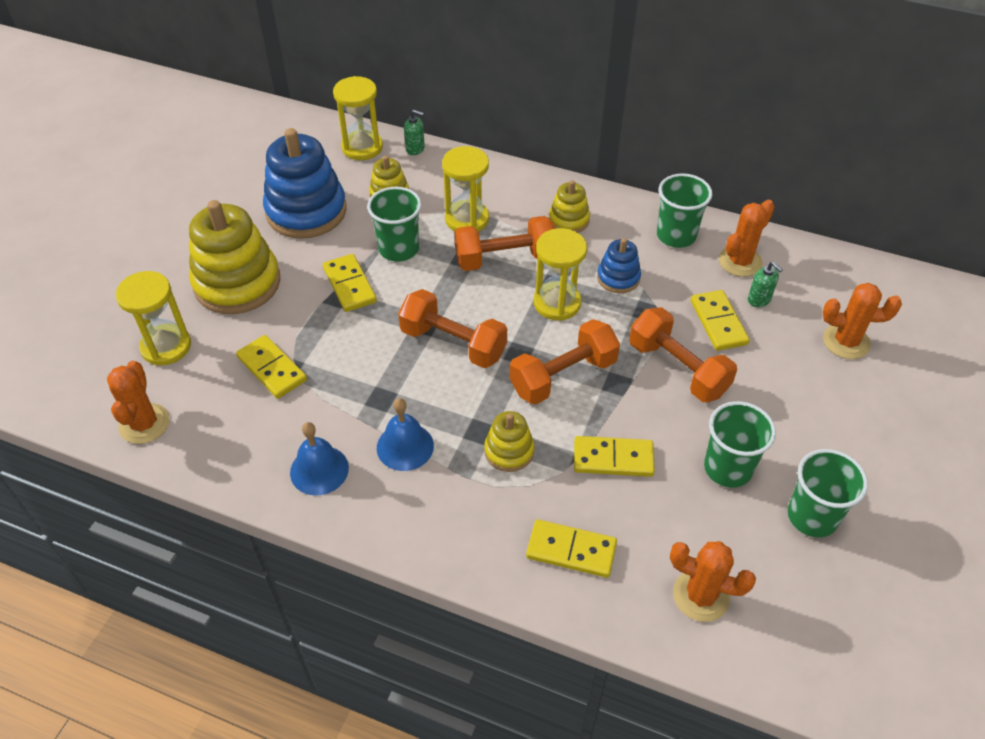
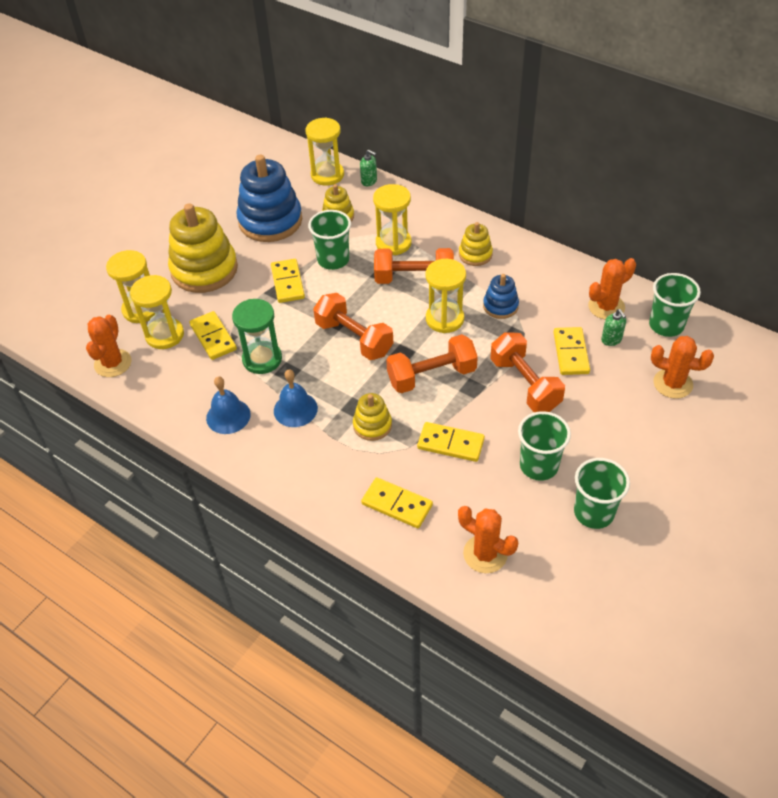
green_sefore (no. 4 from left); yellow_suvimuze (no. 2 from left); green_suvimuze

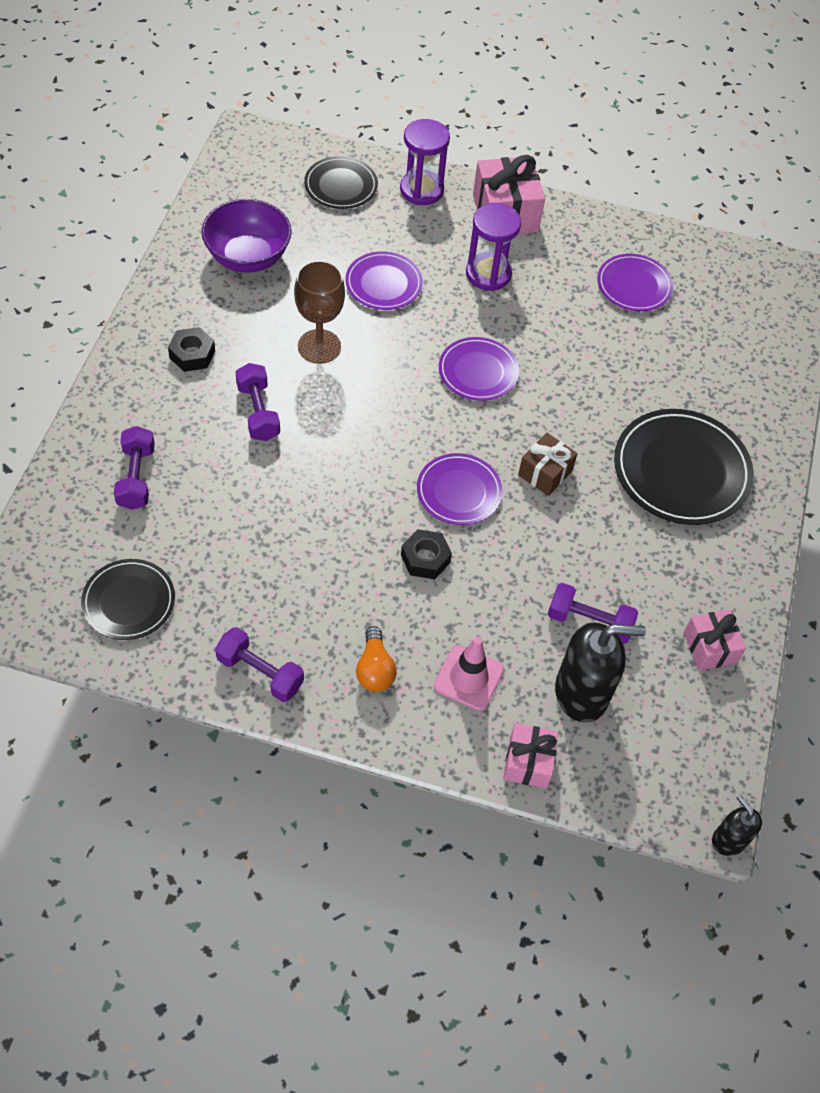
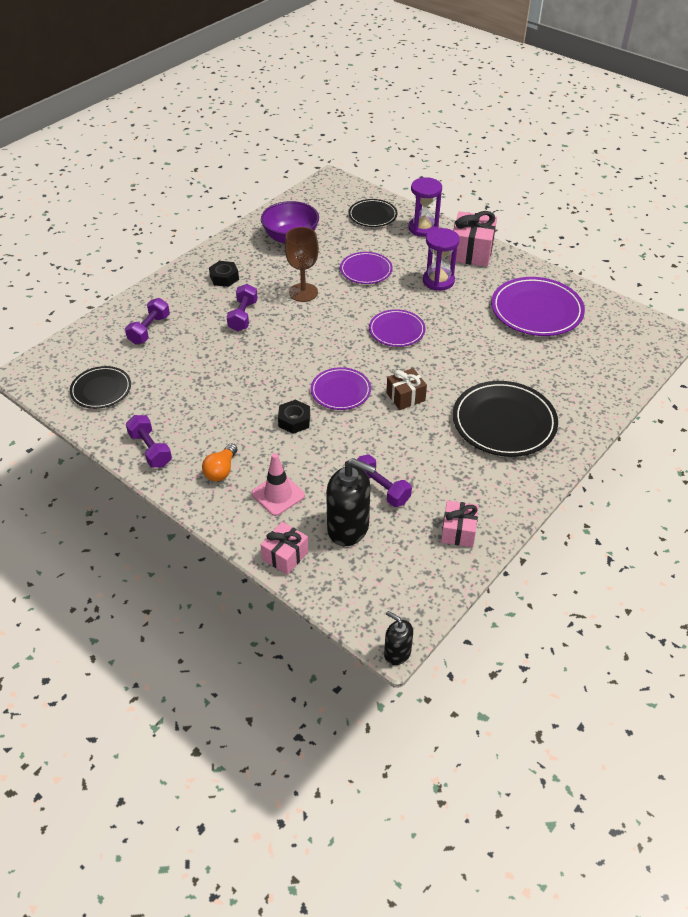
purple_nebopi (no. 4 from left); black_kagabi (no. 2 from left)

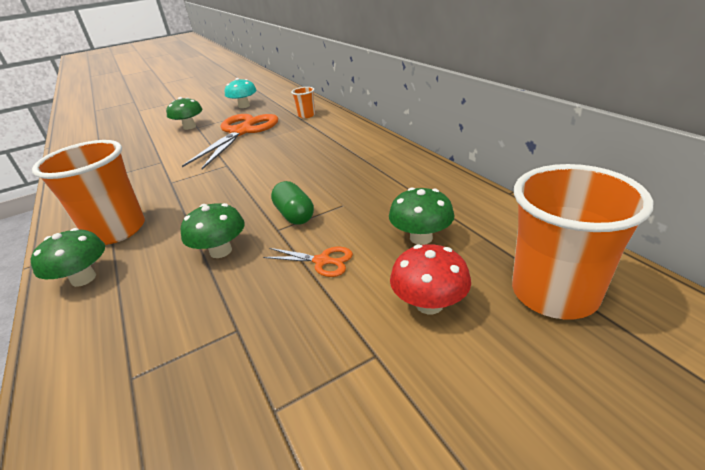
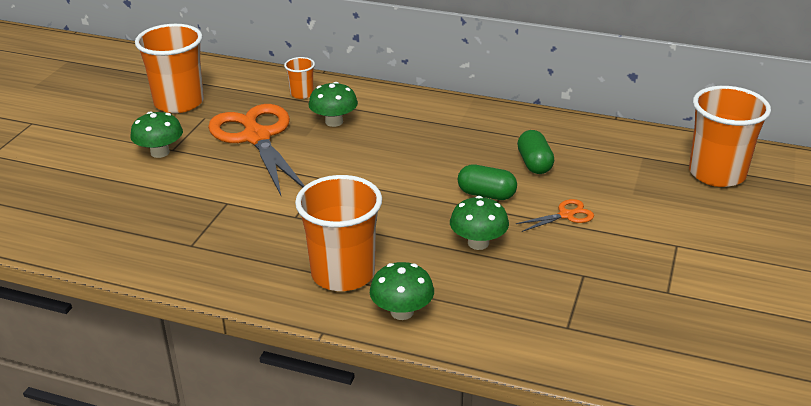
orange_sefore (no. 1 from left); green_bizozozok (no. 2 from left); red_bizozozok; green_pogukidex (no. 2 from left)

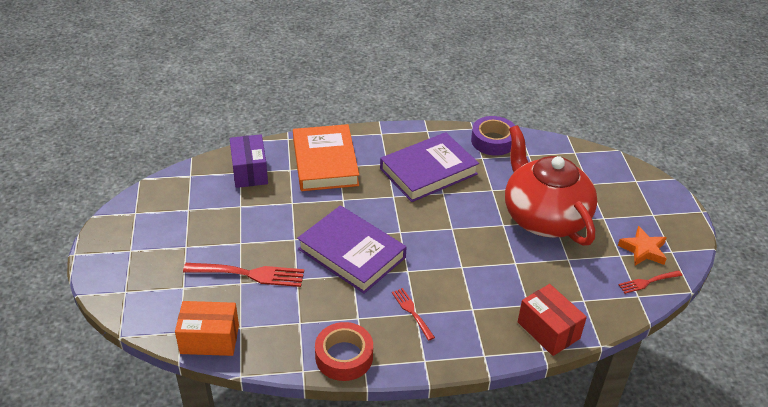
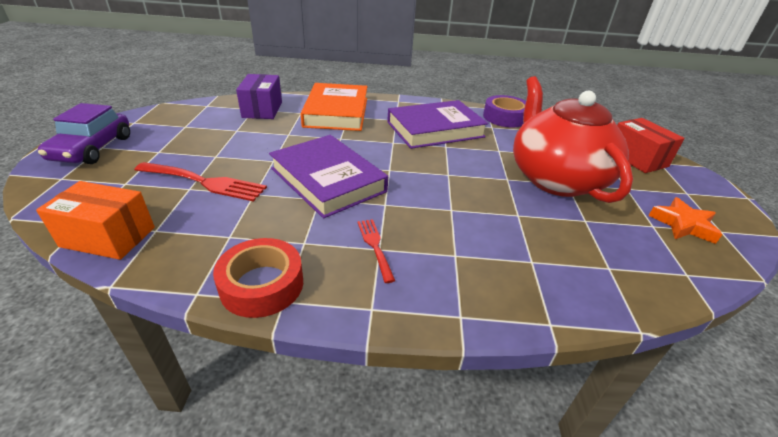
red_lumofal; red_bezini (no. 3 from left in the first image); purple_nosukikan

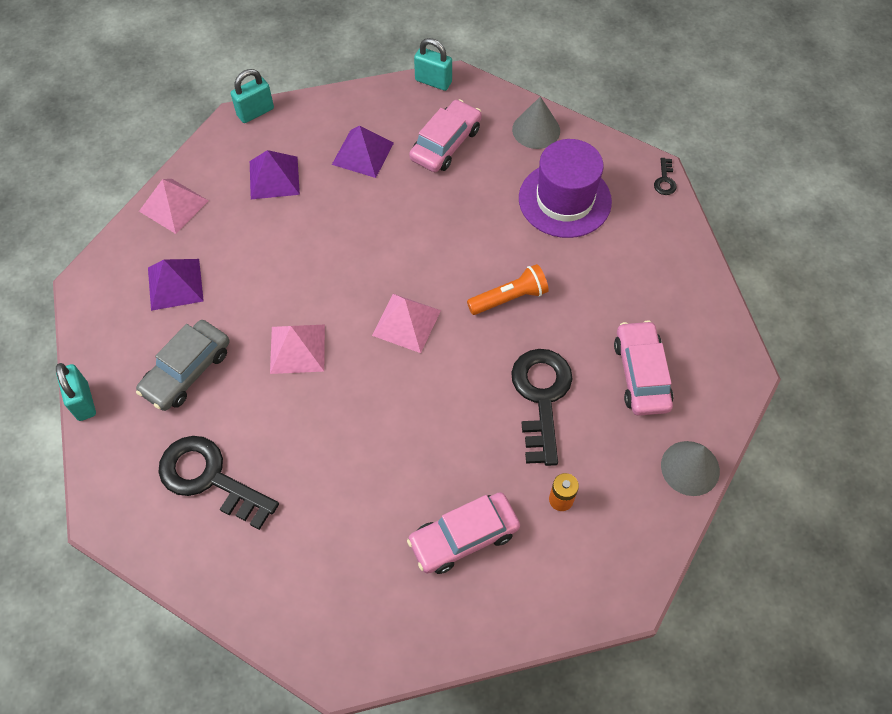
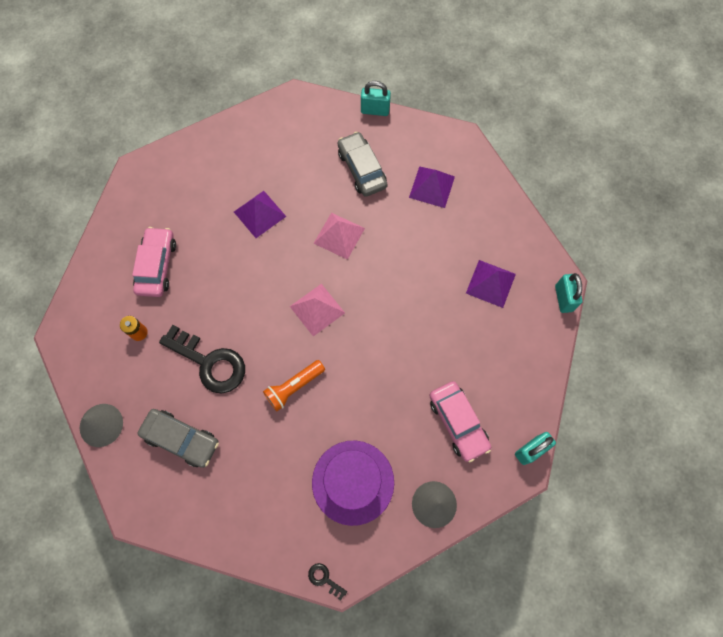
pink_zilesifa (no. 1 from left in the first image); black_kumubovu (no. 1 from left in the first image); purple_zilesifa (no. 1 from left); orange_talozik; grey_nosukikan (no. 1 from left)

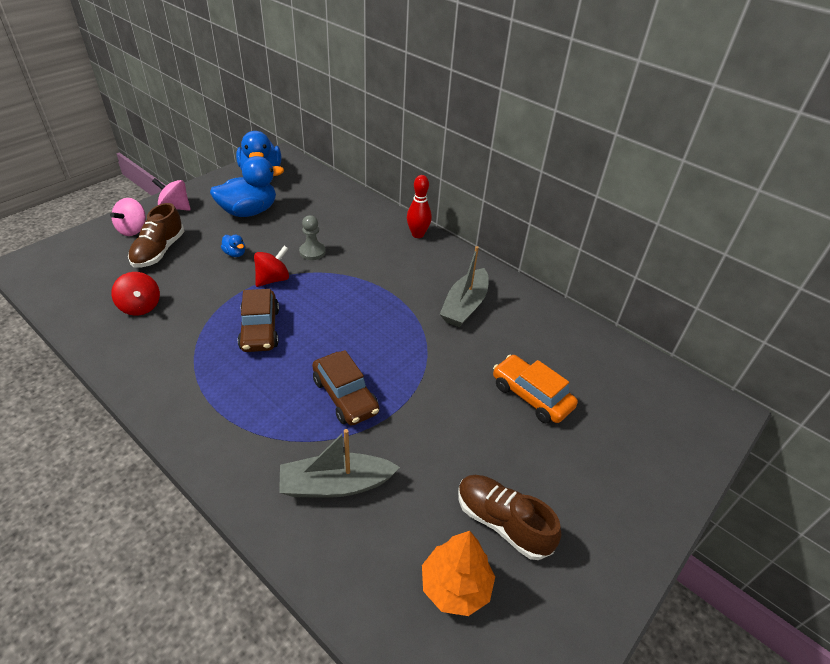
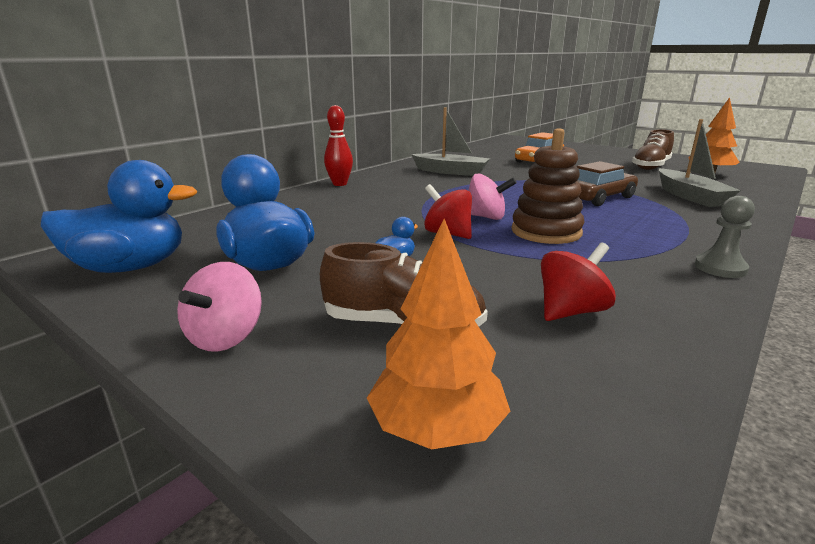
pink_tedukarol (no. 2 from left); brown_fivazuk; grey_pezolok; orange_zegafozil (no. 1 from left)

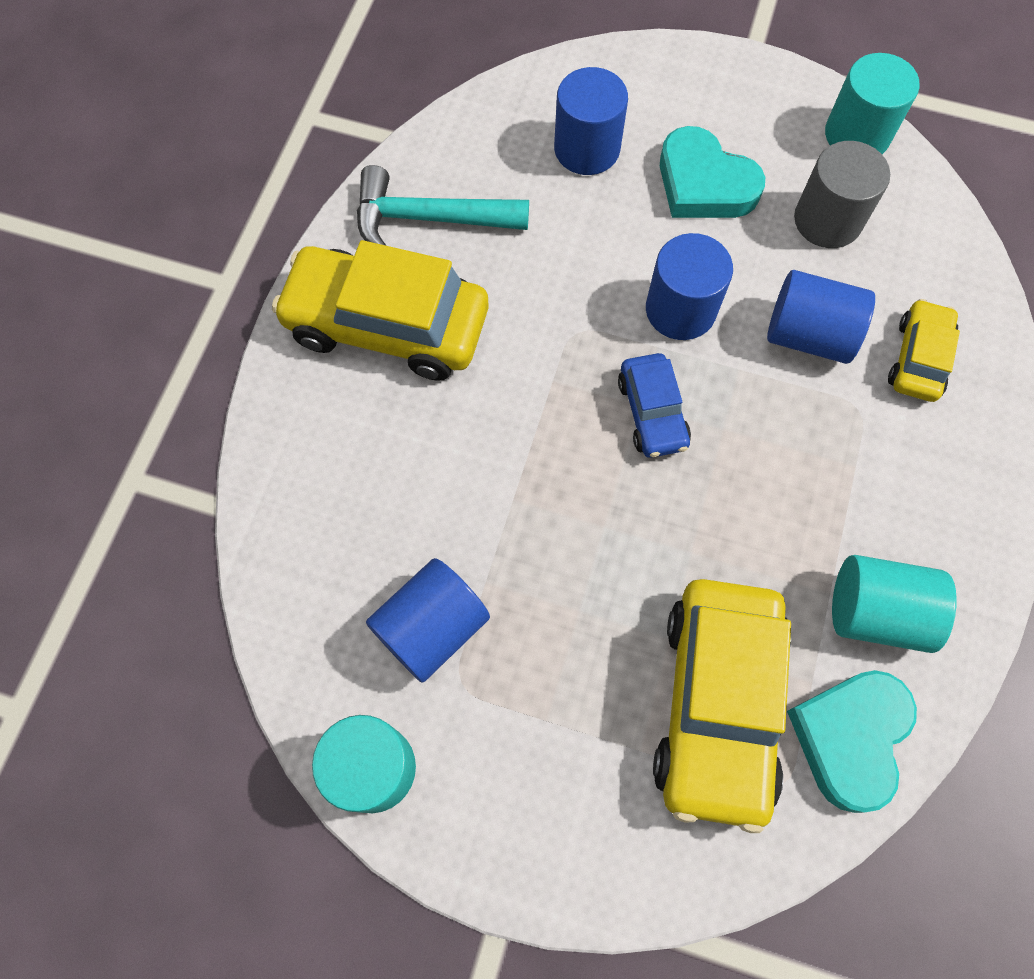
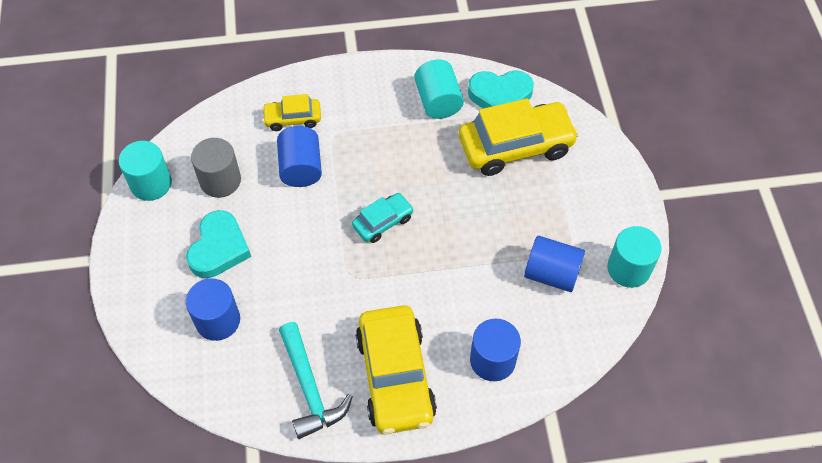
turquoise_nosukikan; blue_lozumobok (no. 3 from left)

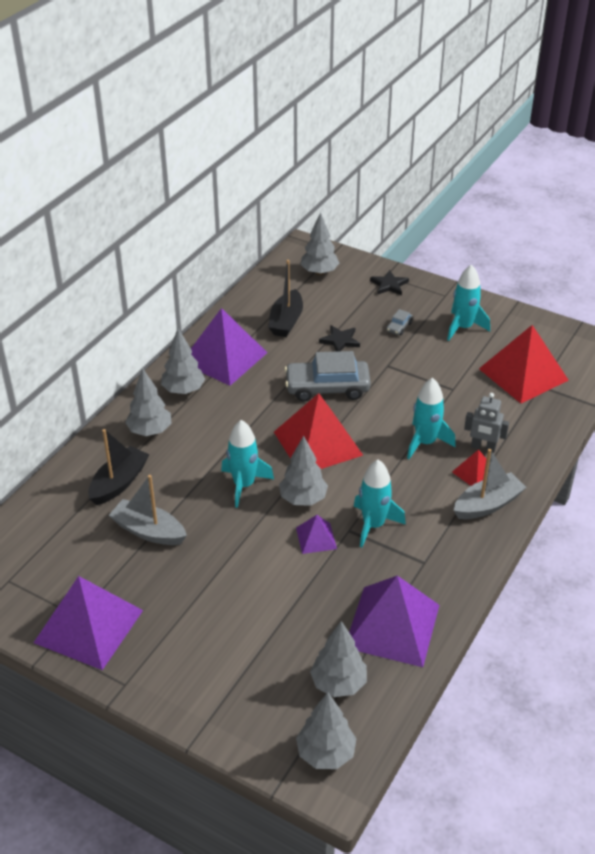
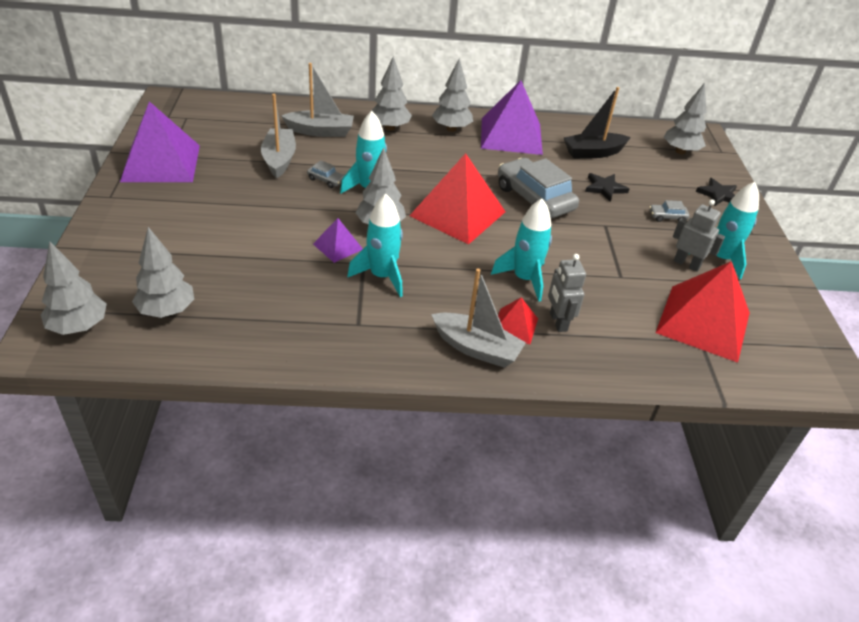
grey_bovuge (no. 2 from left); purple_zilesifa (no. 4 from left in the first image); grey_nosukikan (no. 1 from left); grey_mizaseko (no. 2 from left)

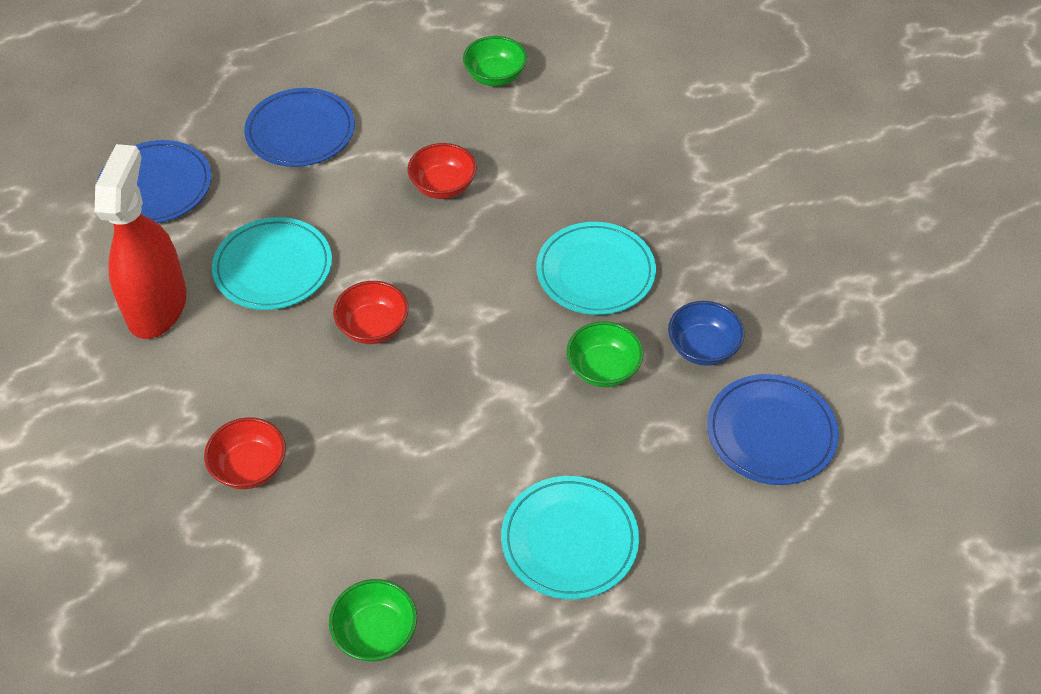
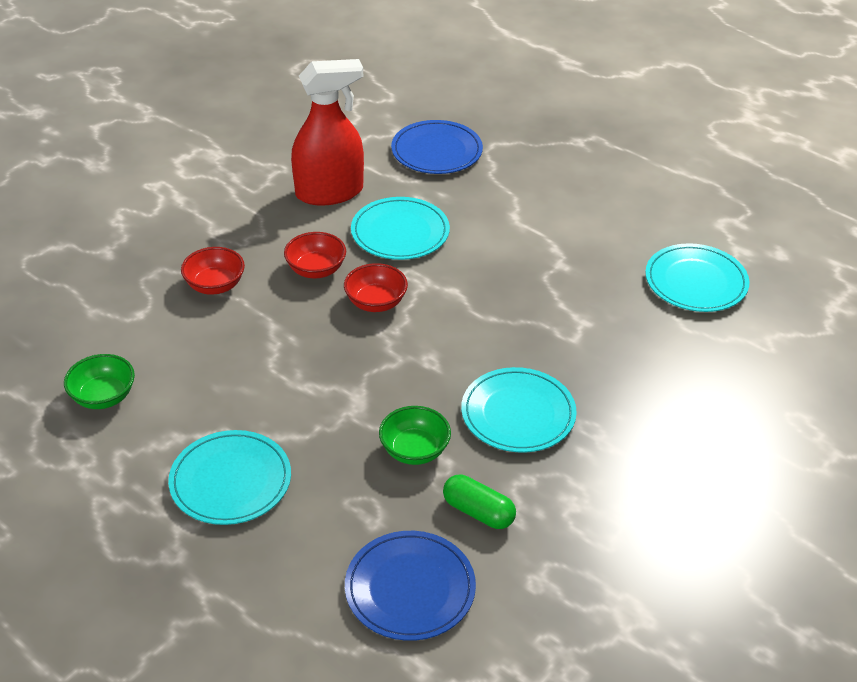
blue_nebopi (no. 2 from left in the first image); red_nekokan (no. 2 from left); turquoise_nebopi (no. 4 from left); green_pogukidex

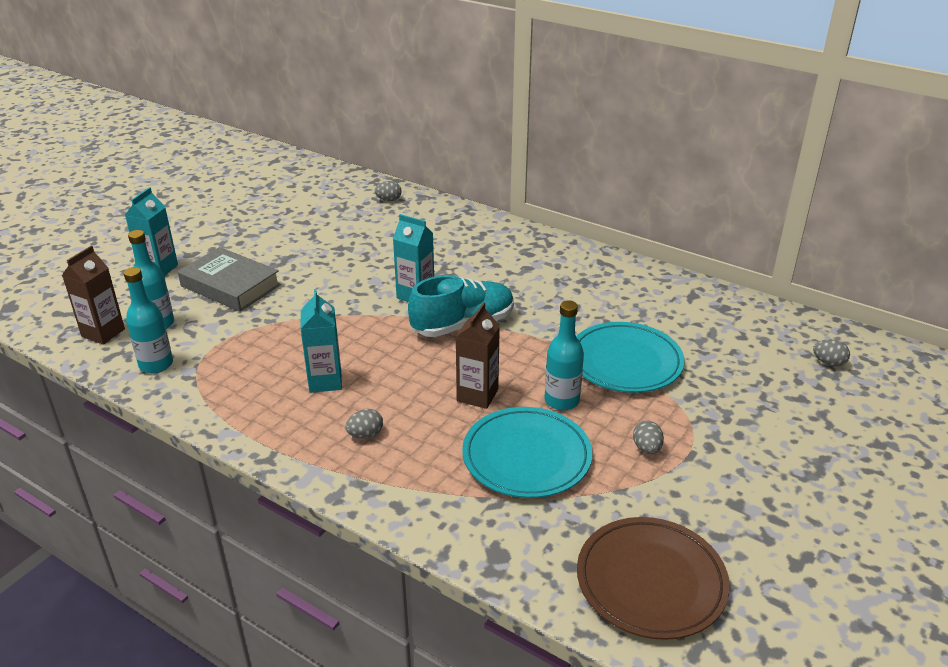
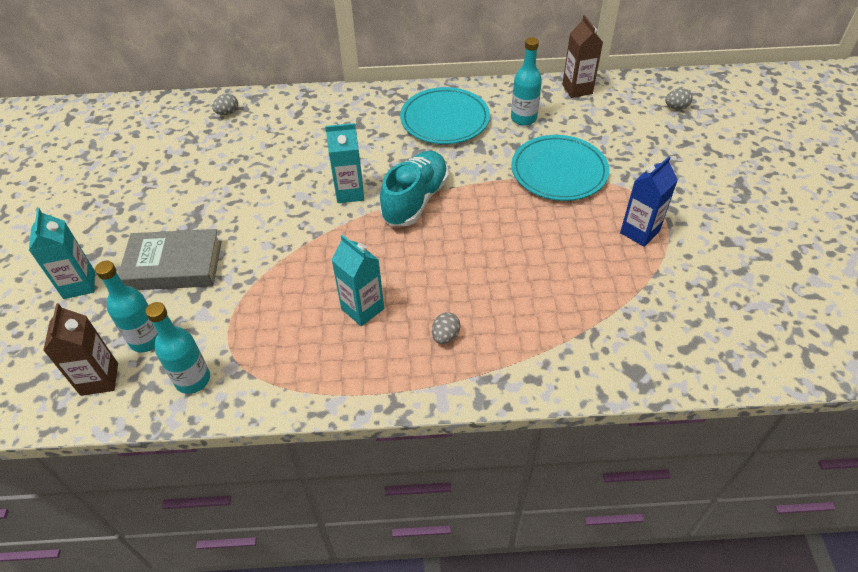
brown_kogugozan (no. 2 from left); turquoise_nebopi (no. 1 from left); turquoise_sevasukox (no. 3 from left); brown_nebopi; blue_kogugozan

